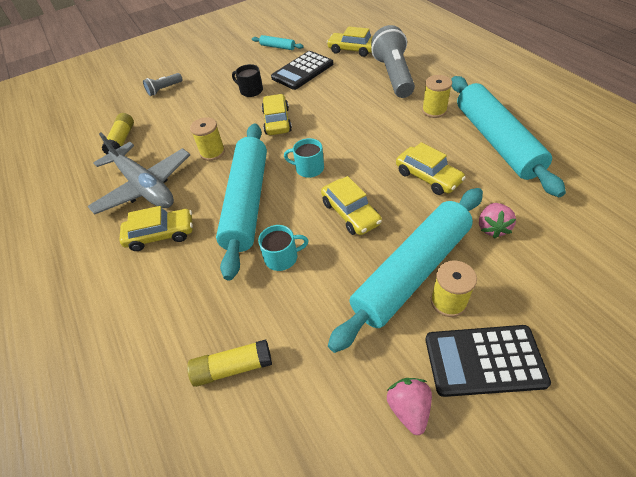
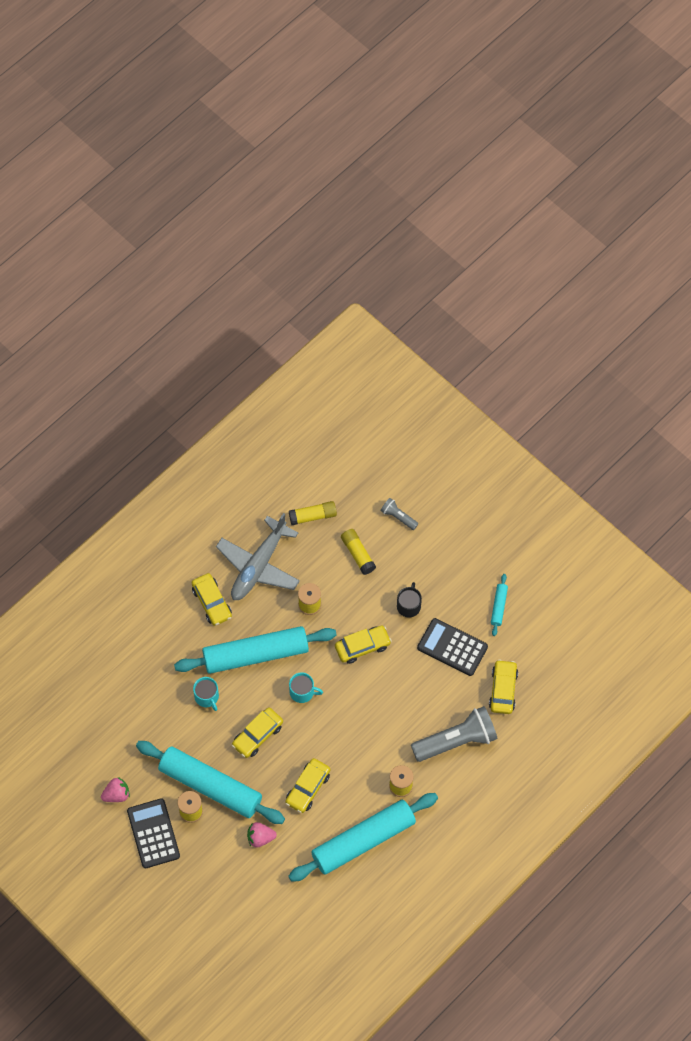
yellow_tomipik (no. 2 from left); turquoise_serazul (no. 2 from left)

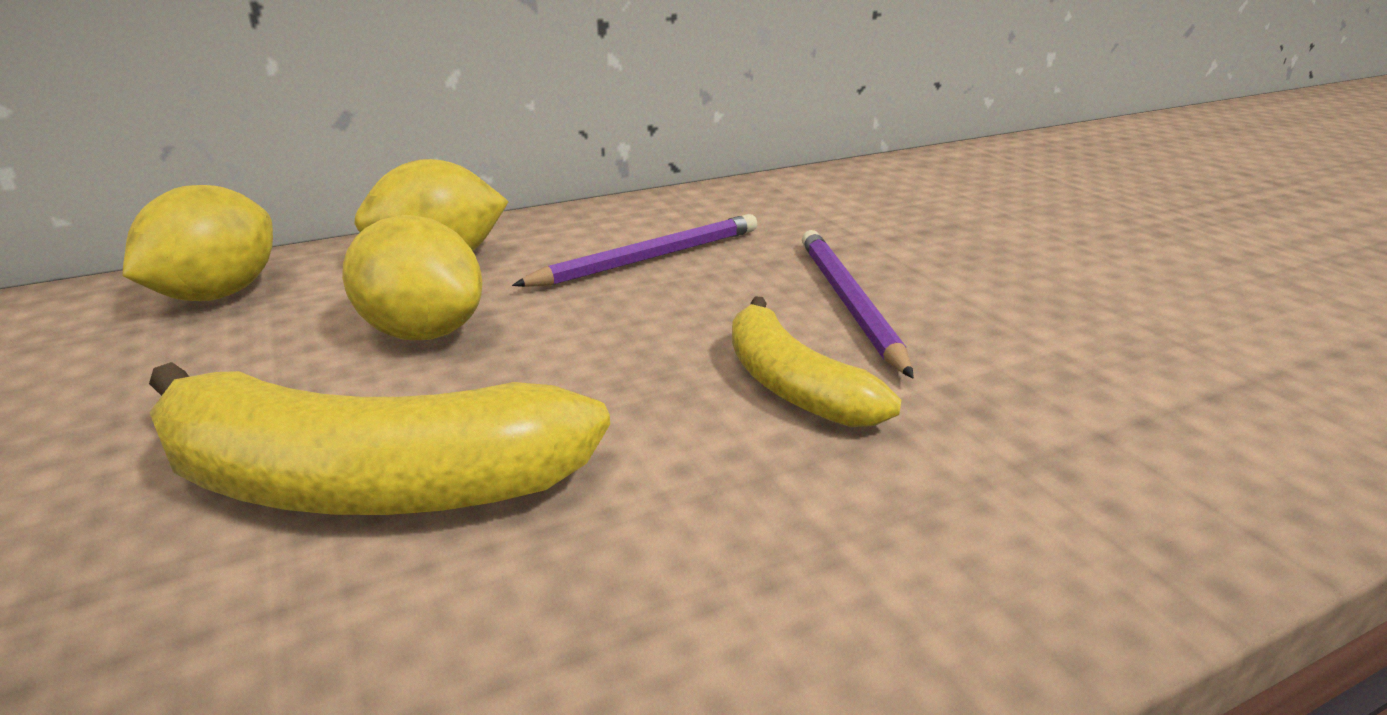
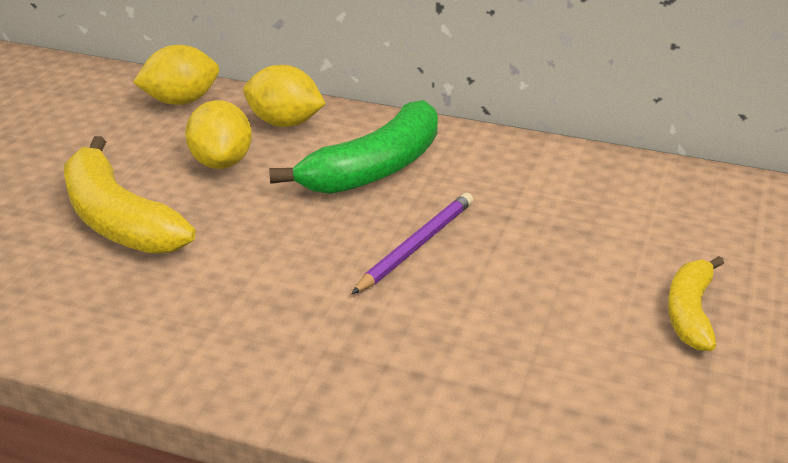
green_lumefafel; yellow_lumefafel (no. 2 from left)

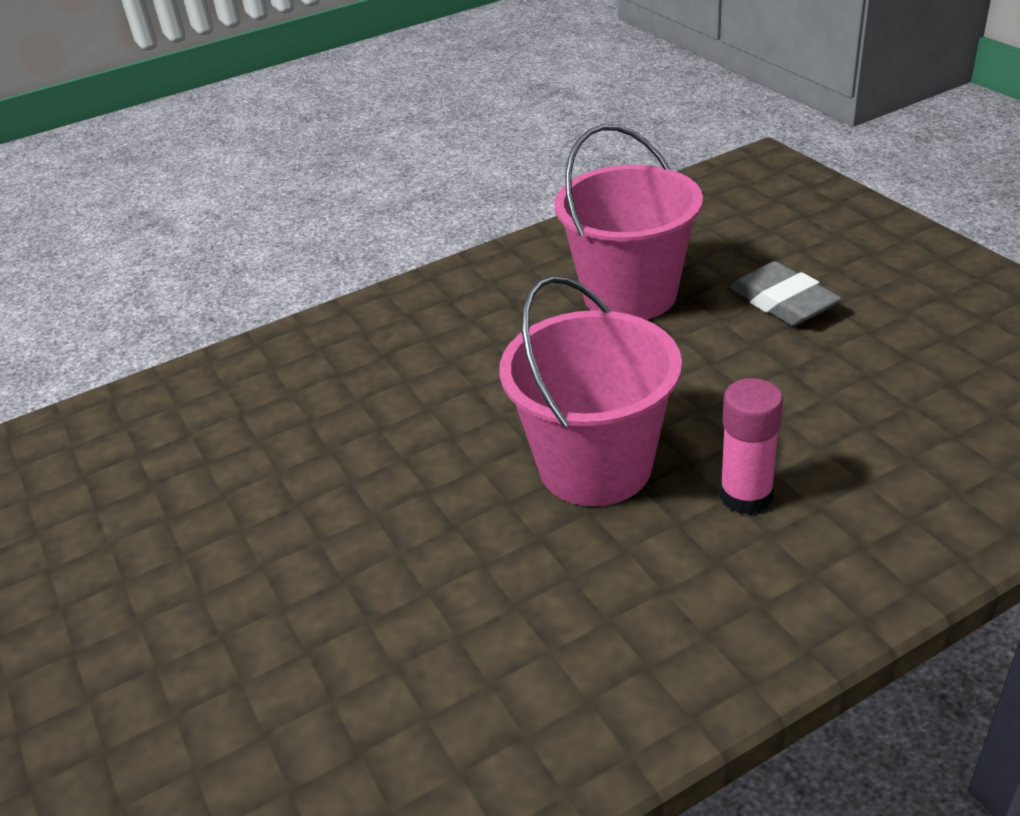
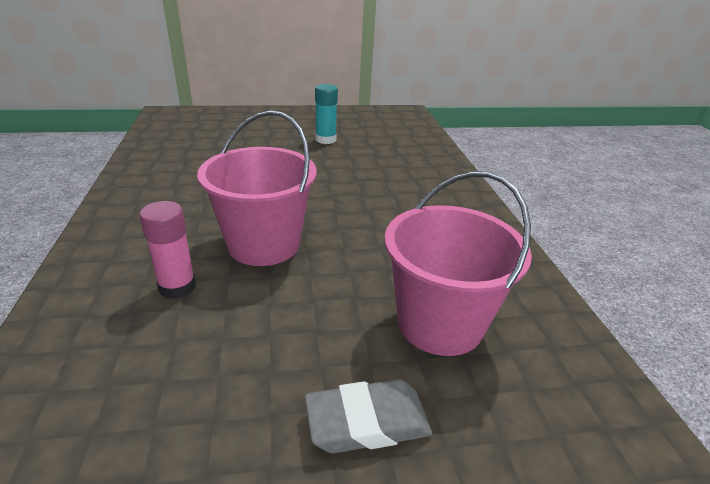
turquoise_tomipik

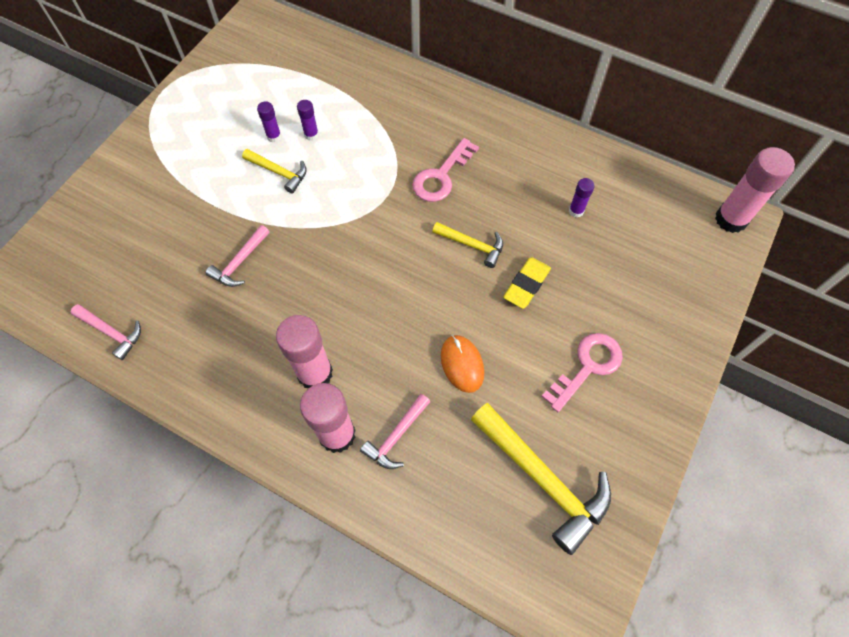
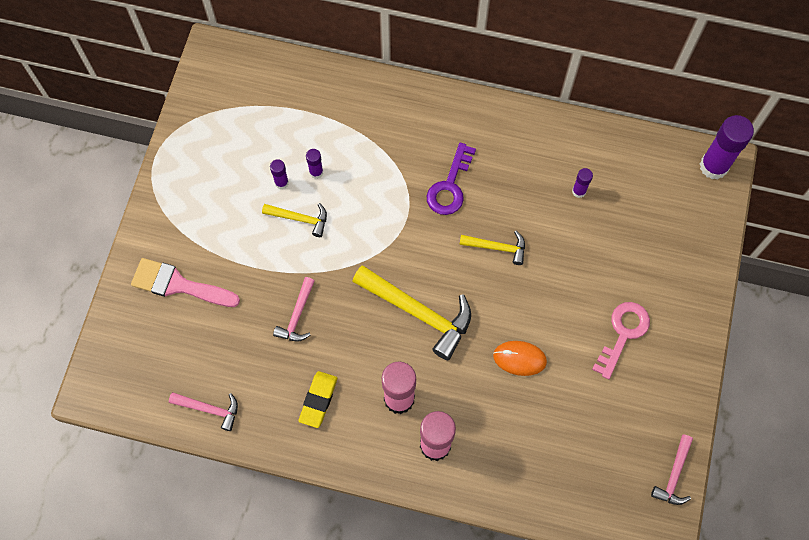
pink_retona (no. 3 from left); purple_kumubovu; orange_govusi; yellow_retona (no. 2 from left); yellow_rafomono; purple_tomipik (no. 4 from left); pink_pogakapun

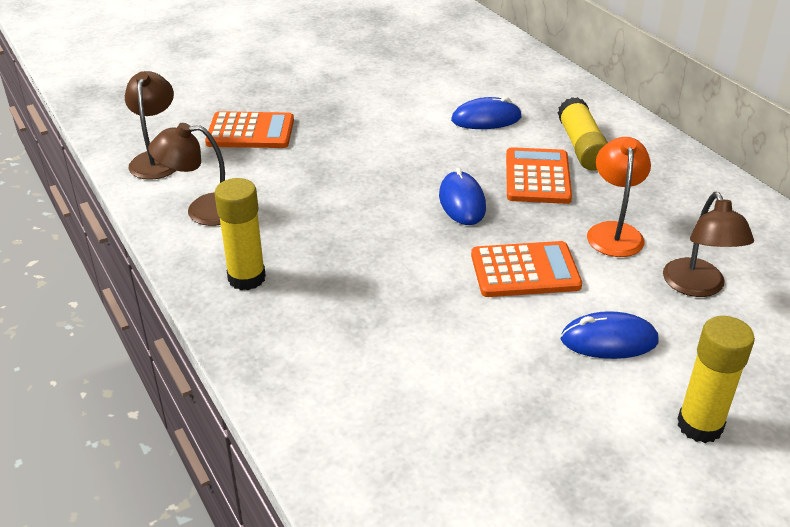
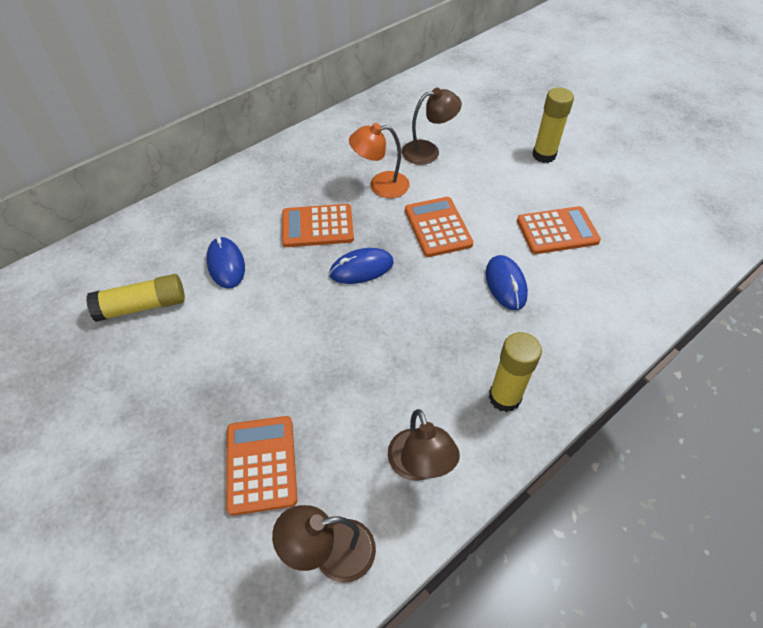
yellow_tomipik (no. 1 from left); blue_govusi (no. 3 from left); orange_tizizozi (no. 4 from left)

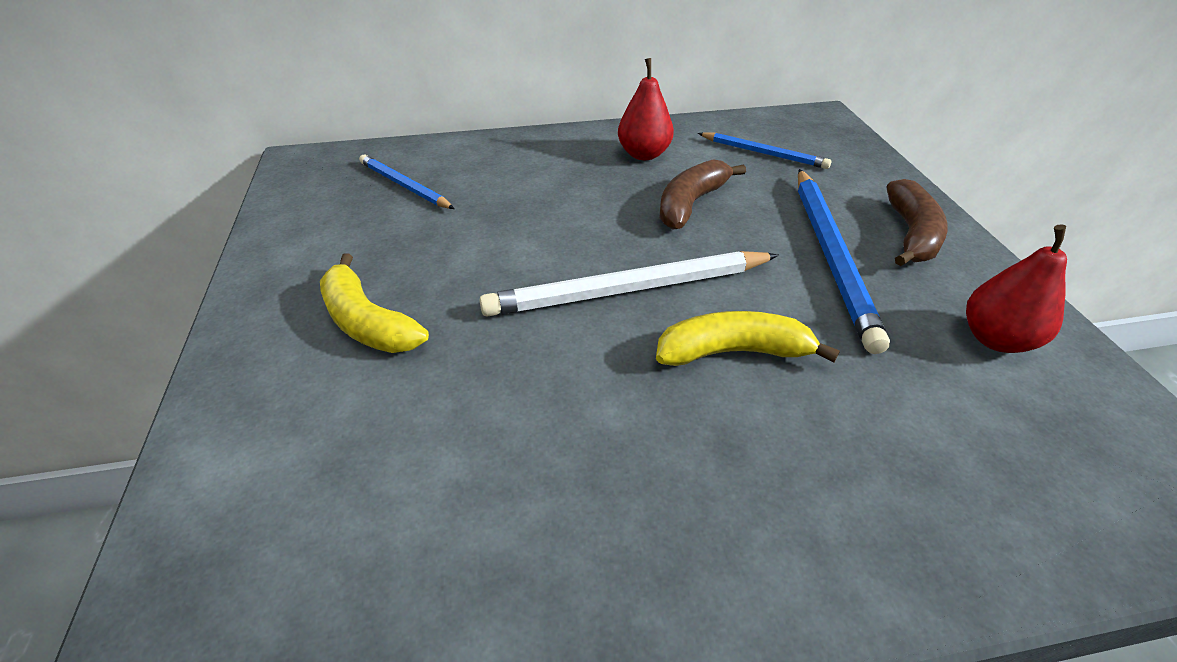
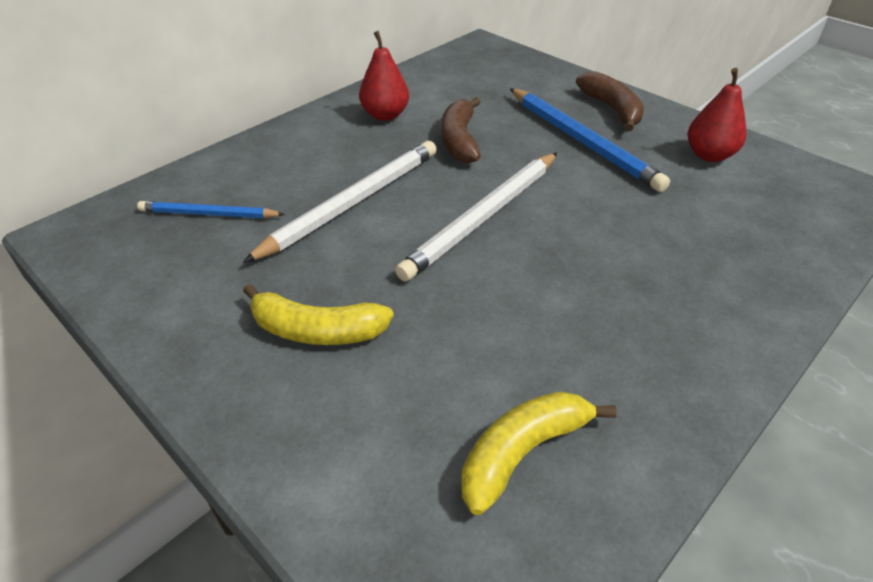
yellow_lumefafel (no. 2 from left); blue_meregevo (no. 2 from left in the first image); white_meregevo (no. 1 from left)

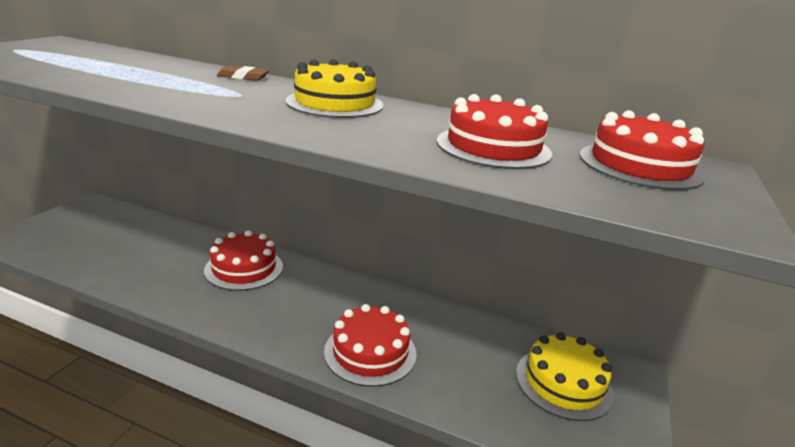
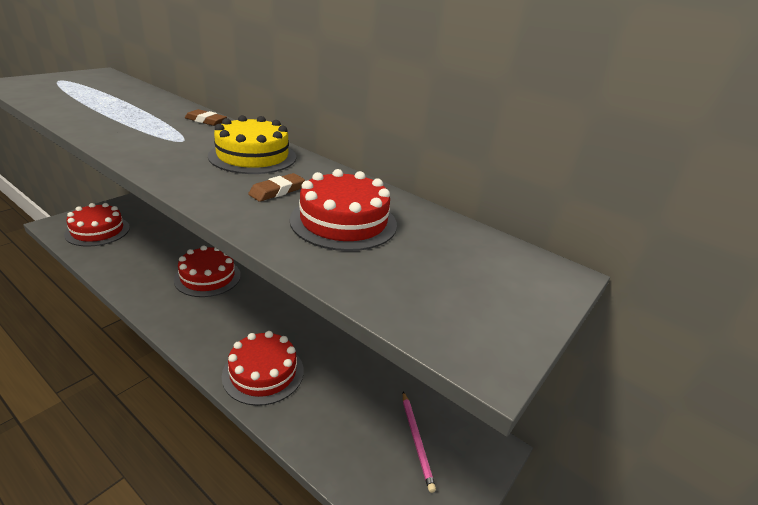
pink_meregevo; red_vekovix (no. 1 from left); brown_rafomono (no. 2 from left)

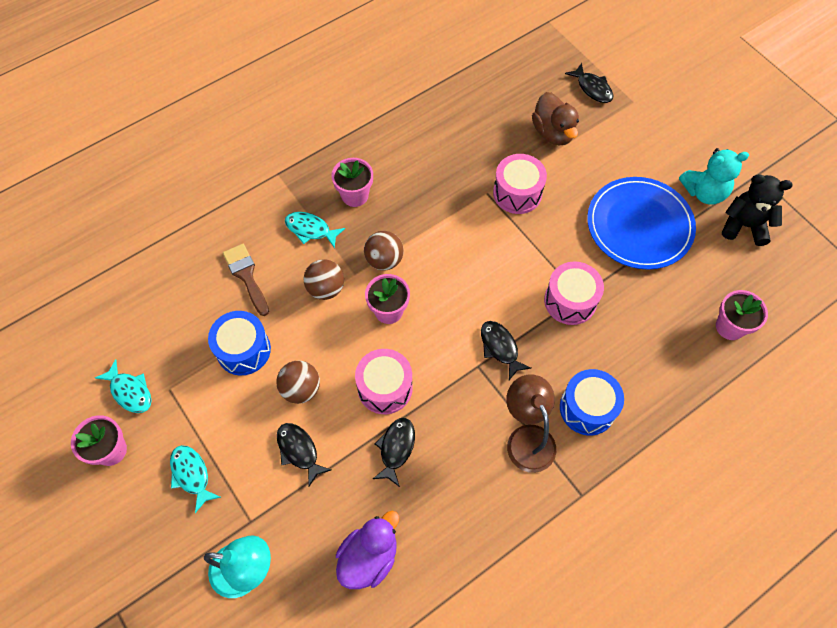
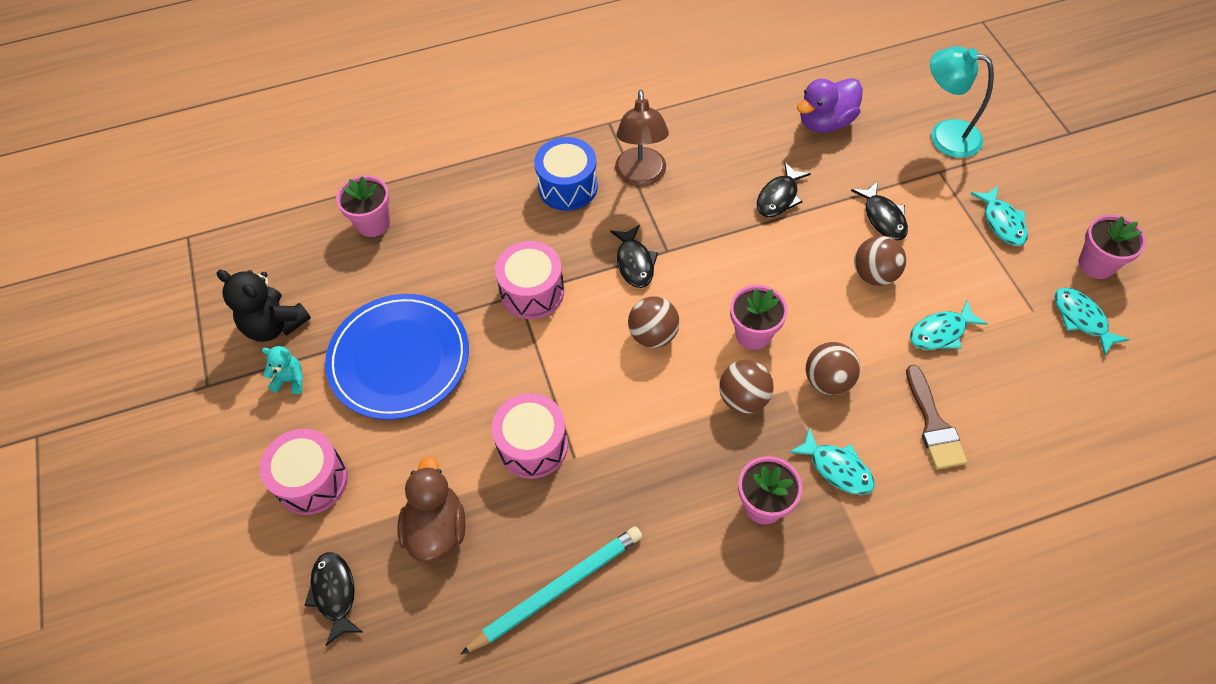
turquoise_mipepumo (no. 2 from left); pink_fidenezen (no. 1 from left); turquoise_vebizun; turquoise_meregevo; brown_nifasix (no. 1 from left)

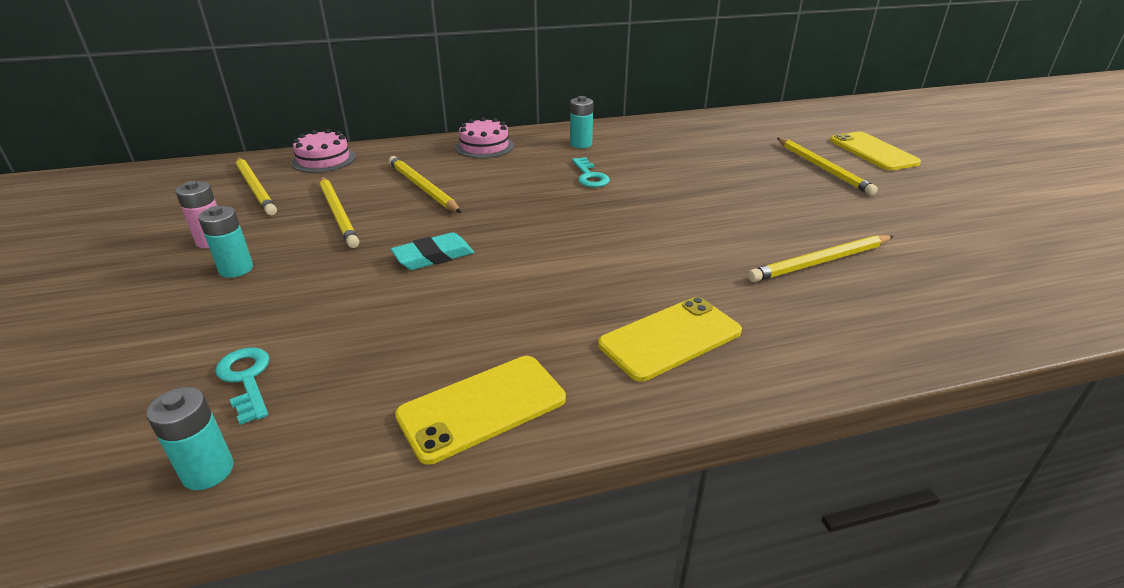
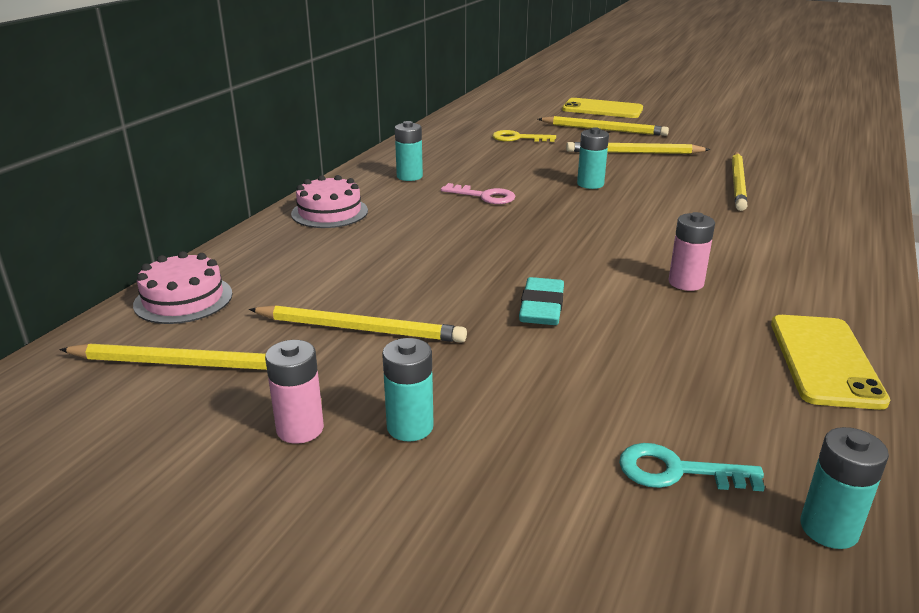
yellow_meregevo (no. 4 from left); pink_kumubovu; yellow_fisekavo (no. 2 from left in the first image); yellow_kumubovu; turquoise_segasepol (no. 3 from left); pink_segasepol (no. 2 from left)

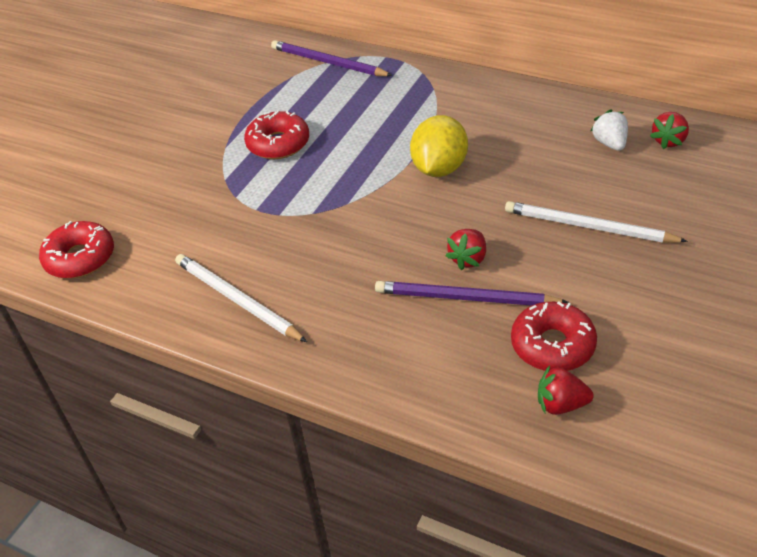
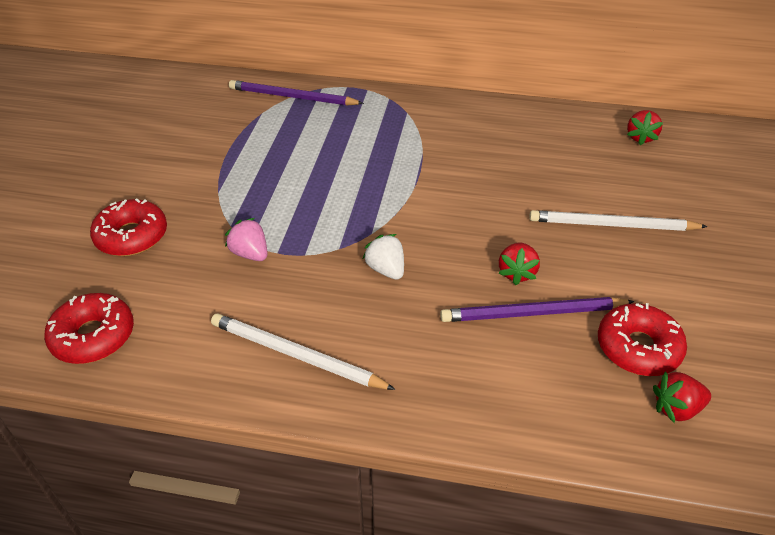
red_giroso (no. 2 from left); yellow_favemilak; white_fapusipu; pink_fapusipu

